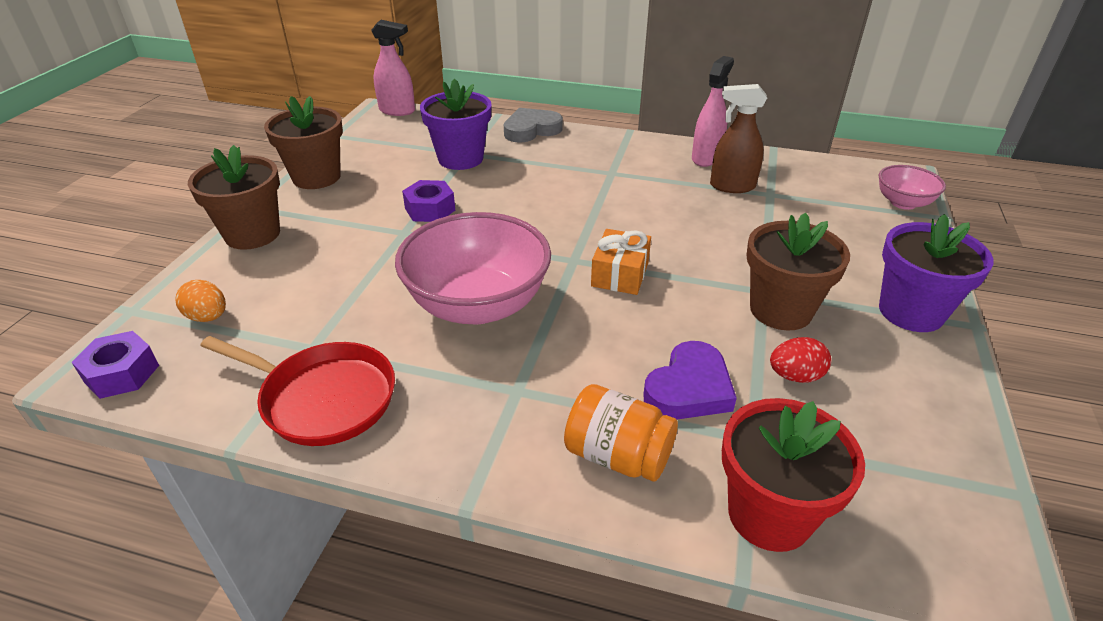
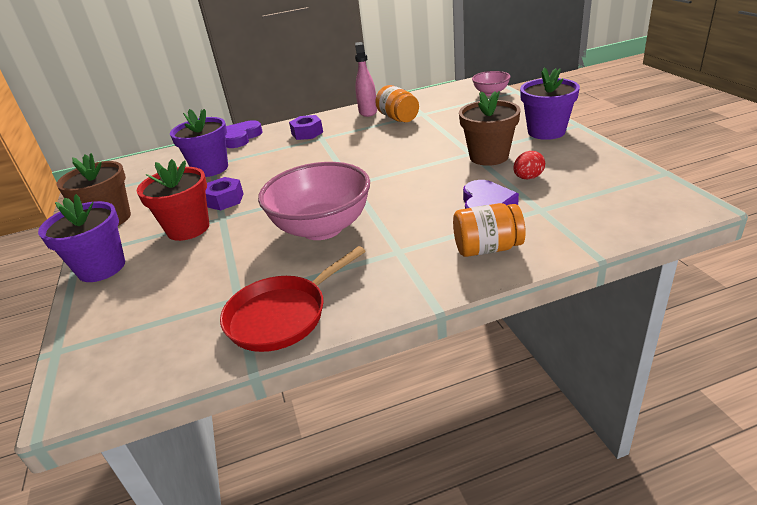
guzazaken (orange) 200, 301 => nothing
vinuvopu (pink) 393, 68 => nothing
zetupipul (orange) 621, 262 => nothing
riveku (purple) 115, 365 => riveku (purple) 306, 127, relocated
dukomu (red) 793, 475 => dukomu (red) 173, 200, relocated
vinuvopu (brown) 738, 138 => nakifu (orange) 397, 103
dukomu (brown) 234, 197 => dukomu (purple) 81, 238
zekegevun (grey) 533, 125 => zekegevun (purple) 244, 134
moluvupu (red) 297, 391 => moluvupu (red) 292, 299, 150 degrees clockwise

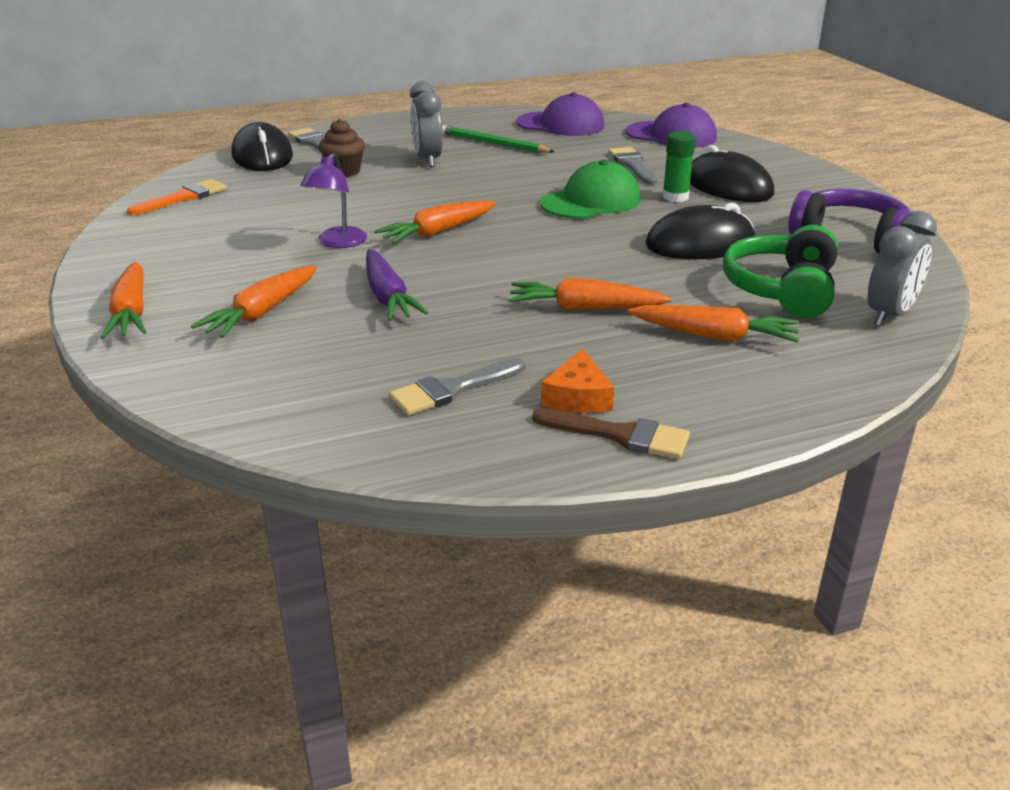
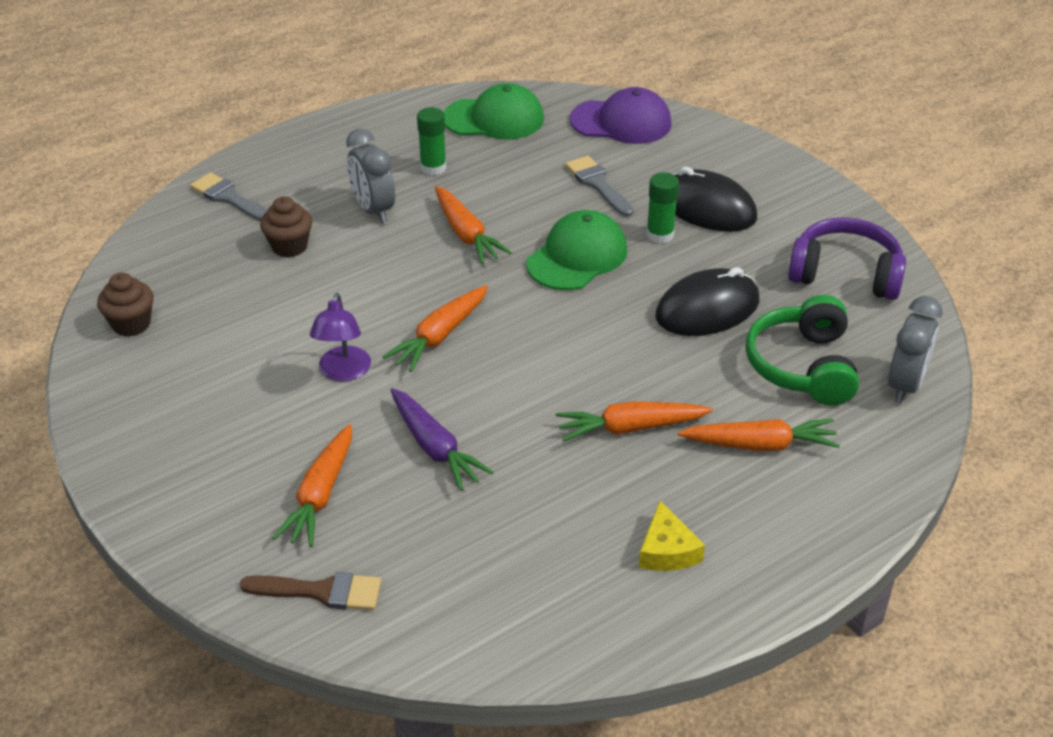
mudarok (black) 262, 146 => nothing
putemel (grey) 457, 386 => nothing
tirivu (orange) 123, 300 => tirivu (orange) 473, 225, relocated
putemel (brown) 611, 433 => putemel (brown) 310, 591, relocated
putemel (orange) 177, 197 => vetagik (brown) 125, 305
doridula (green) 498, 139 => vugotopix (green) 431, 141
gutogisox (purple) 560, 114 => gutogisox (green) 493, 111
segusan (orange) 577, 381 => segusan (yellow) 672, 535

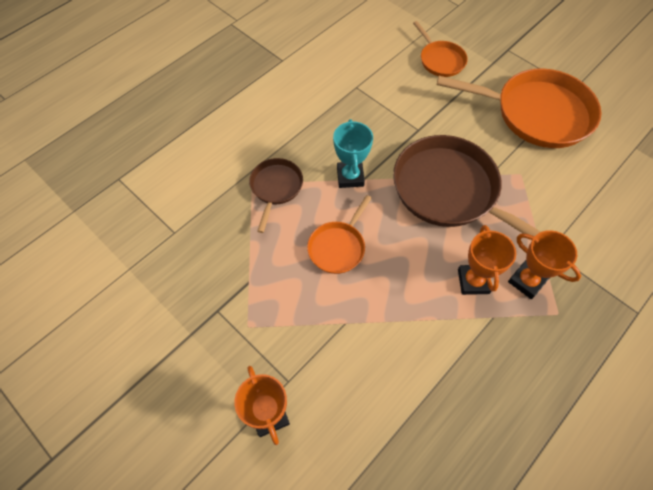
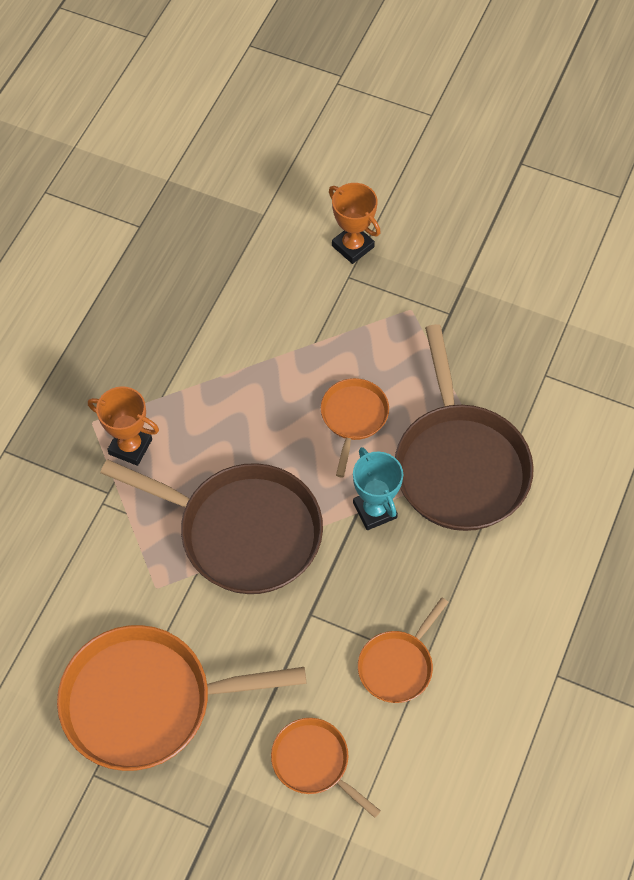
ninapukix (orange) 487, 260 => nothing
nothing => moluvupu (orange) 403, 650
moluvupu (brown) 276, 195 => moluvupu (brown) 464, 427, x1.96

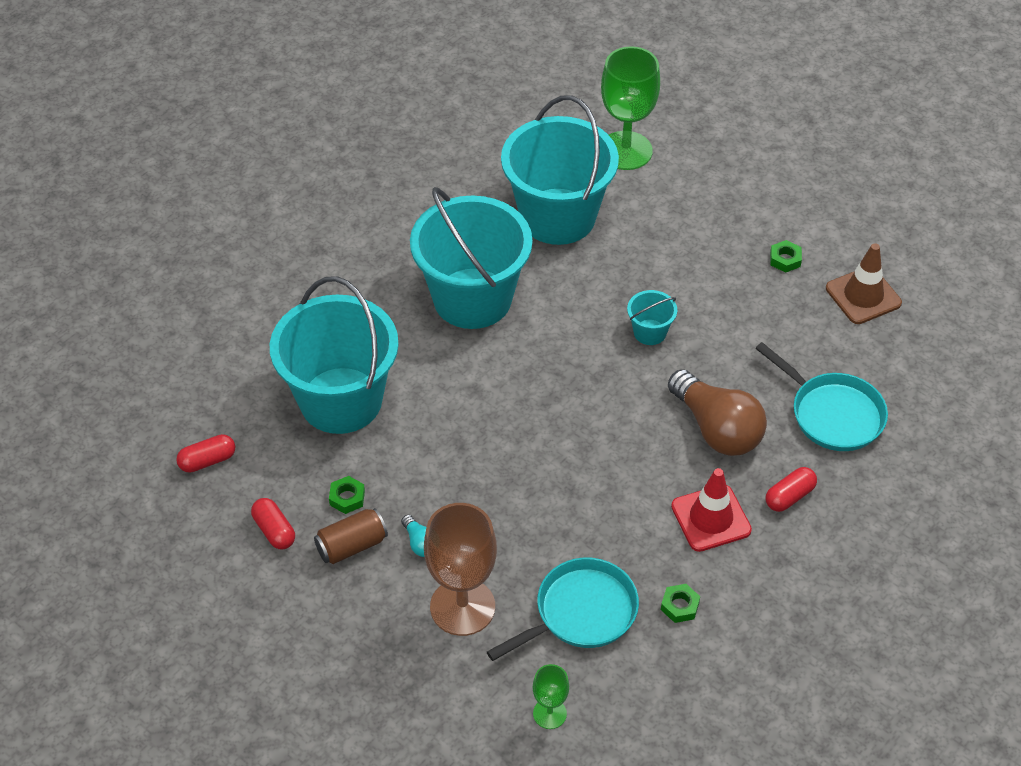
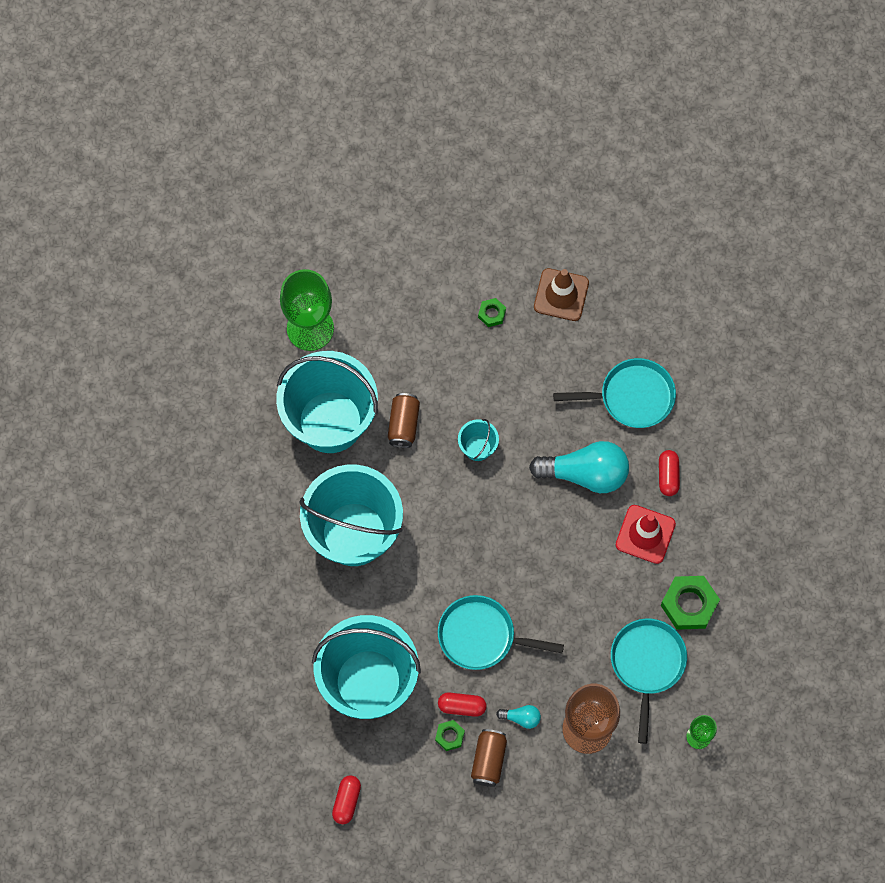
nothing => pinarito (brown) 404, 420
nothing => moluvupu (turquoise) 501, 632
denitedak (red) 273, 523 => denitedak (red) 462, 705, relocated
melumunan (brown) 717, 412 => melumunan (turquoise) 579, 467
riveku (green) 680, 603 => riveku (green) 690, 603, x1.91

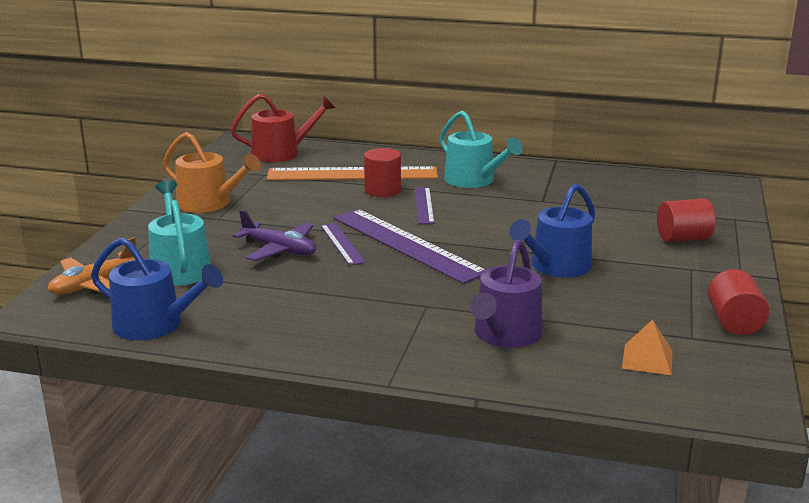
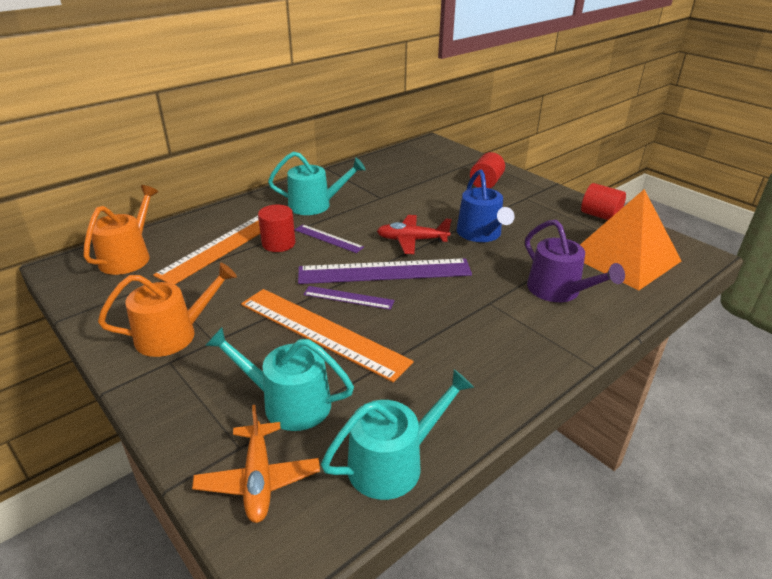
nothing => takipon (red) 414, 234
takipon (purple) 274, 235 => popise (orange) 327, 336
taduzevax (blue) 157, 288 => taduzevax (turquoise) 397, 434
taduzevax (red) 282, 128 => taduzevax (orange) 120, 230
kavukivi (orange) 647, 347 => kavukivi (orange) 630, 239, x2.47

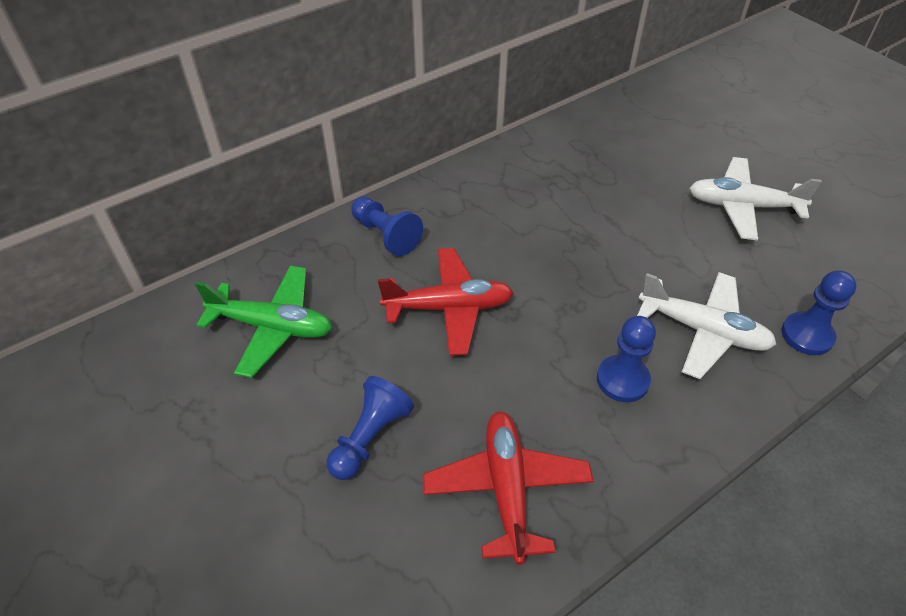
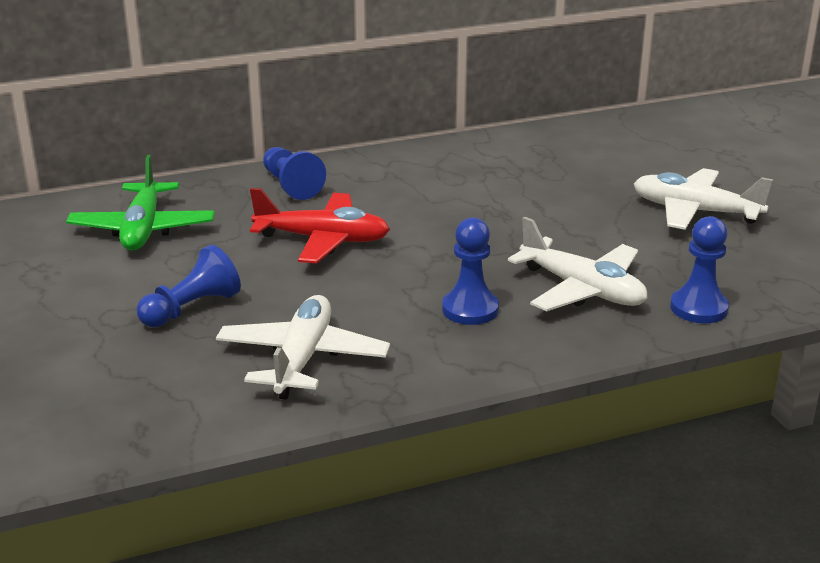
takipon (red) 508, 488 => takipon (white) 303, 347
takipon (green) 263, 322 => takipon (green) 140, 203, 60 degrees clockwise

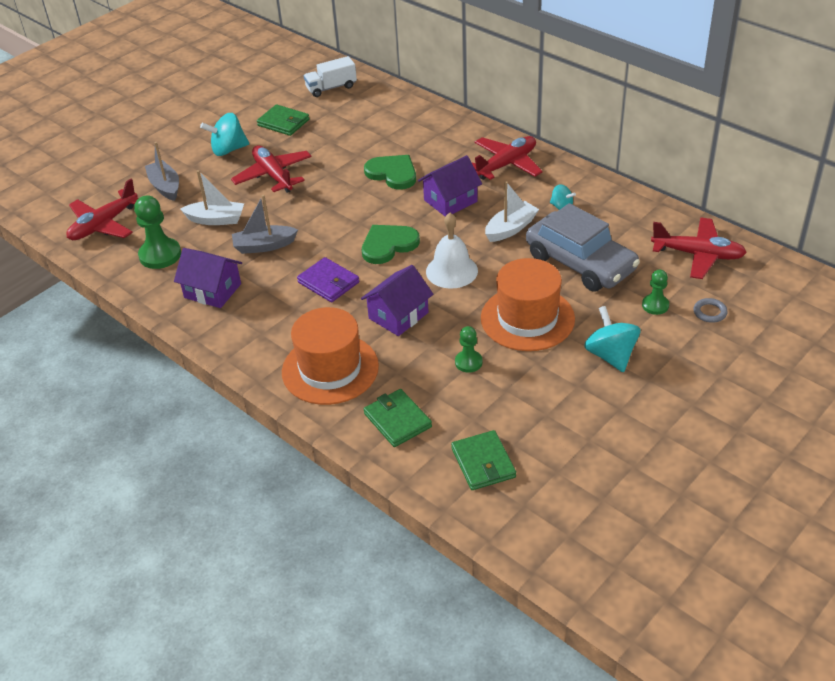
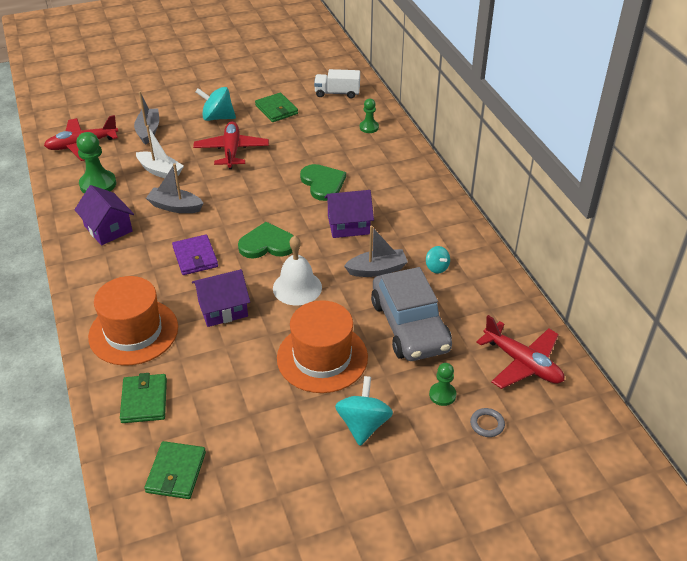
takipon (red) 507, 158 => nothing
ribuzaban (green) 469, 349 => ribuzaban (green) 369, 116, relocated
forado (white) 512, 211 => forado (grey) 376, 251

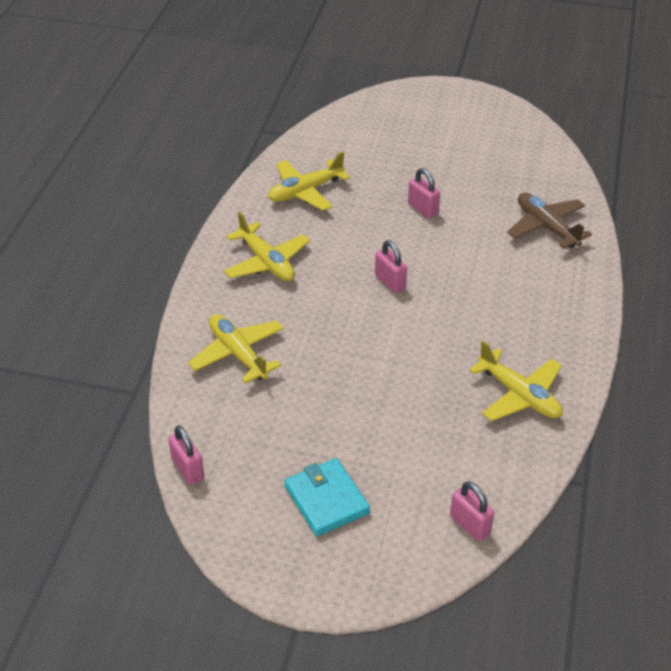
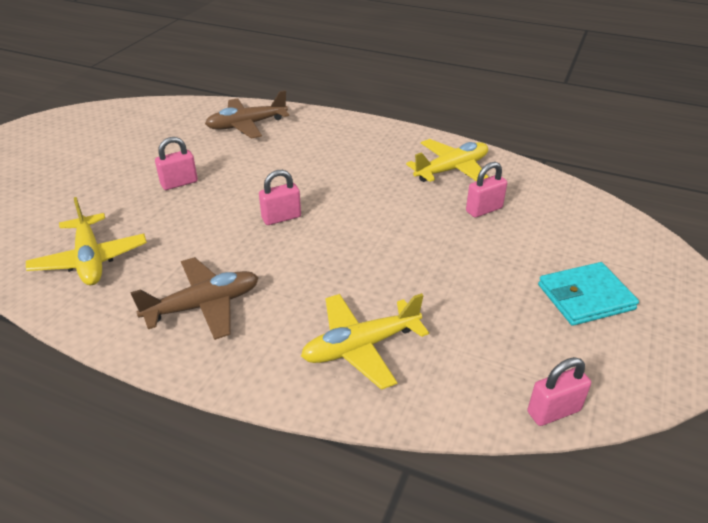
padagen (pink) 472, 511 => padagen (pink) 486, 190, relocated
takipon (yellow) 267, 246 => takipon (brown) 194, 298

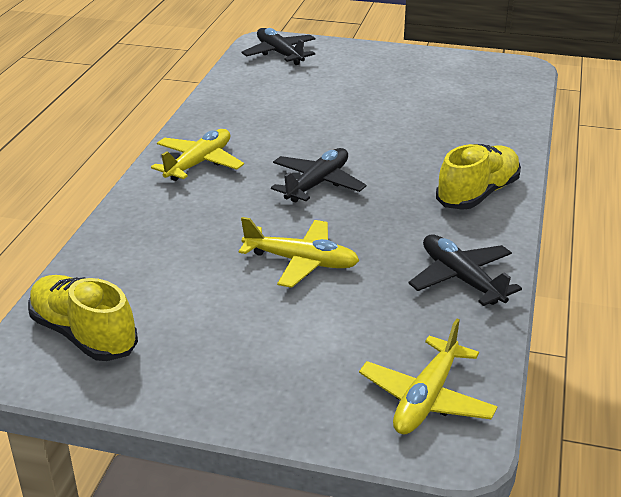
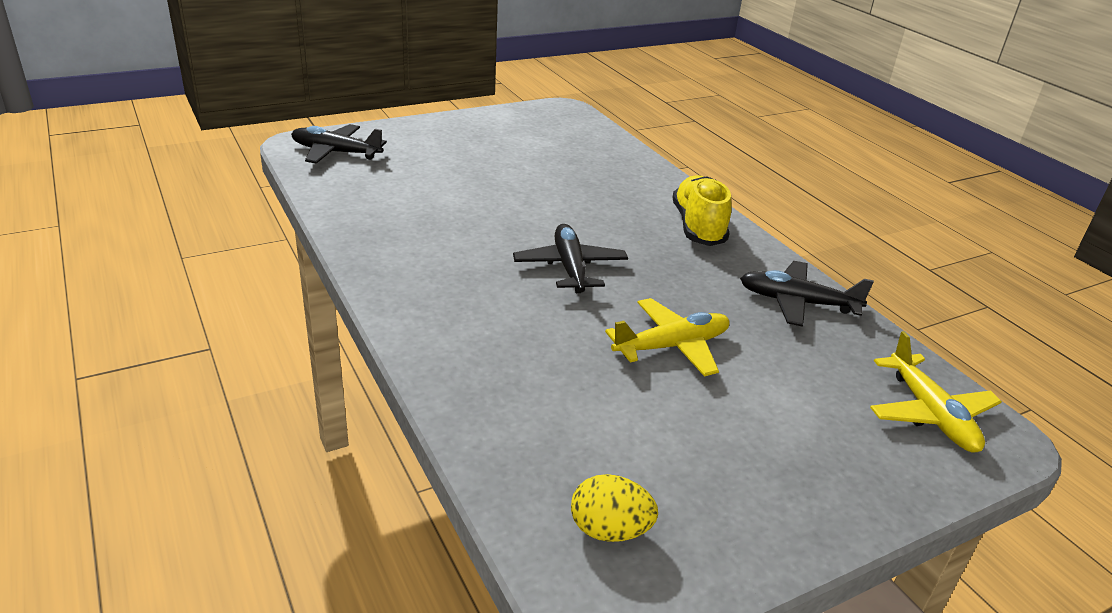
takipon (yellow) 197, 155 => nothing
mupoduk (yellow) 83, 318 => guzazaken (yellow) 614, 508

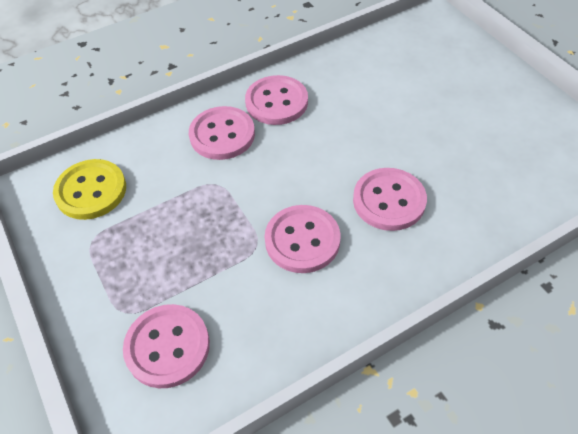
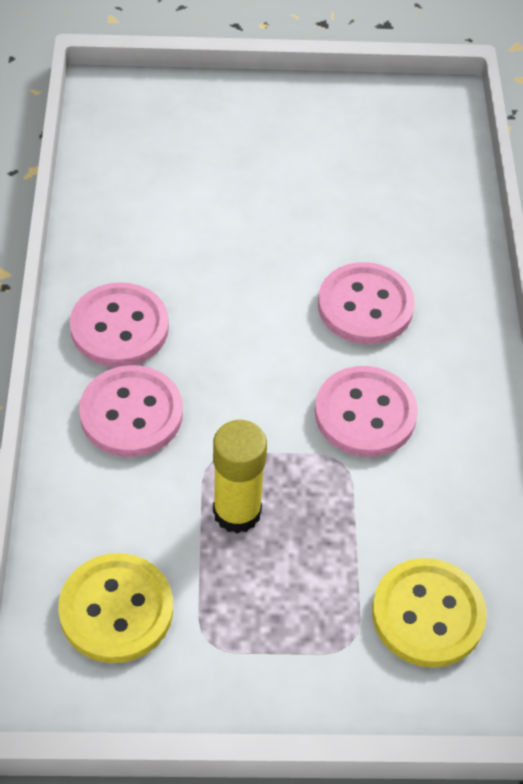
nothing => vugotopix (yellow) 240, 477
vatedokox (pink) 166, 346 => vatedokox (yellow) 429, 613

